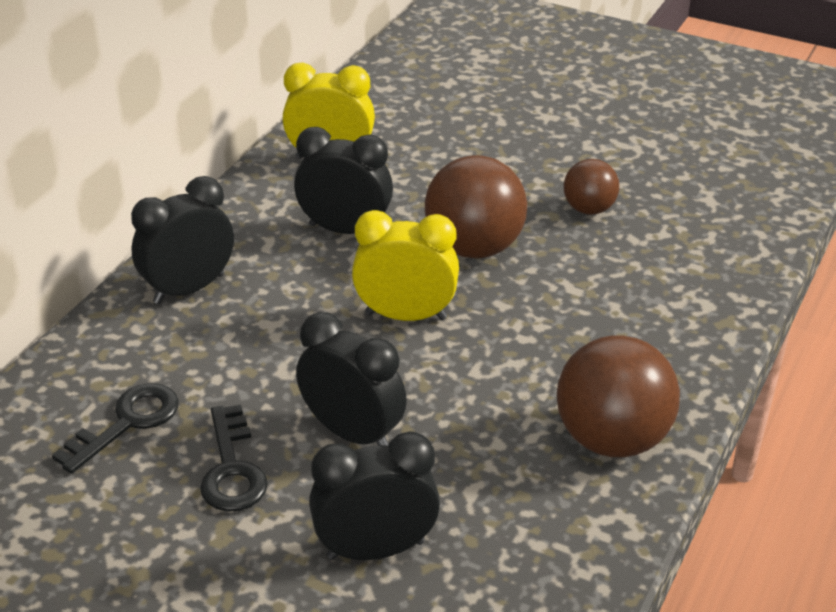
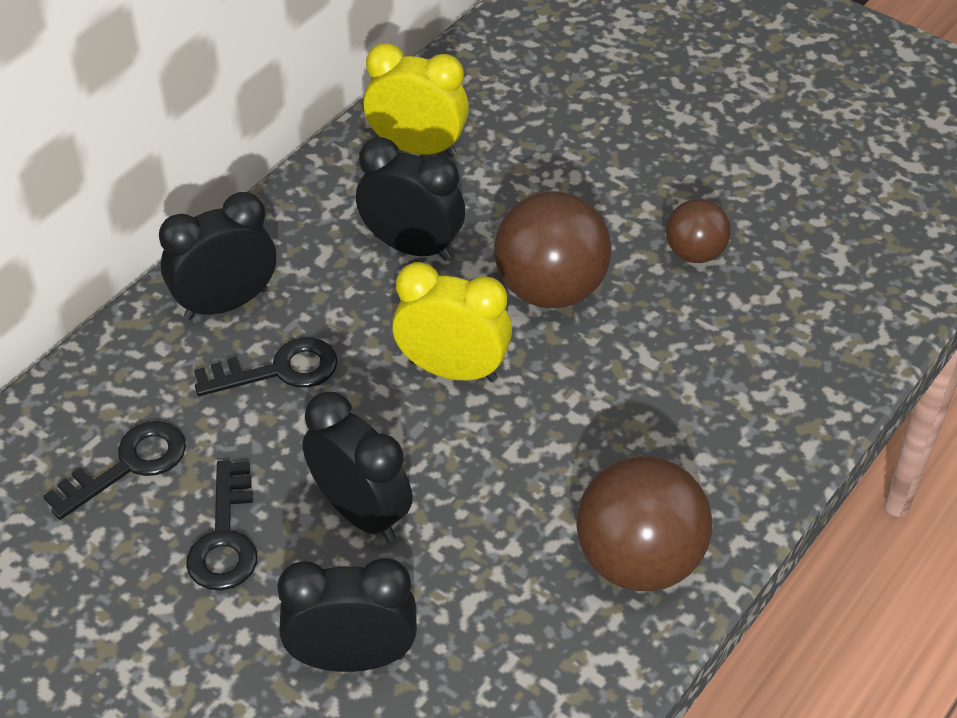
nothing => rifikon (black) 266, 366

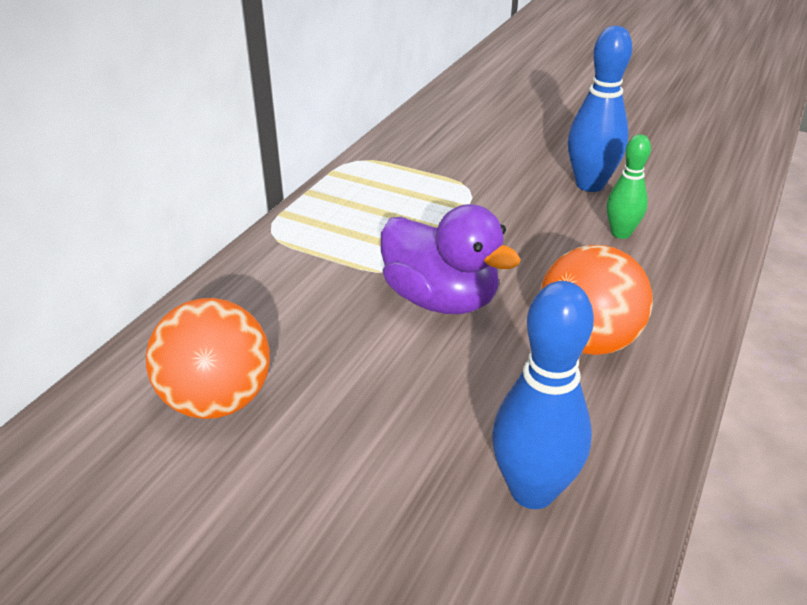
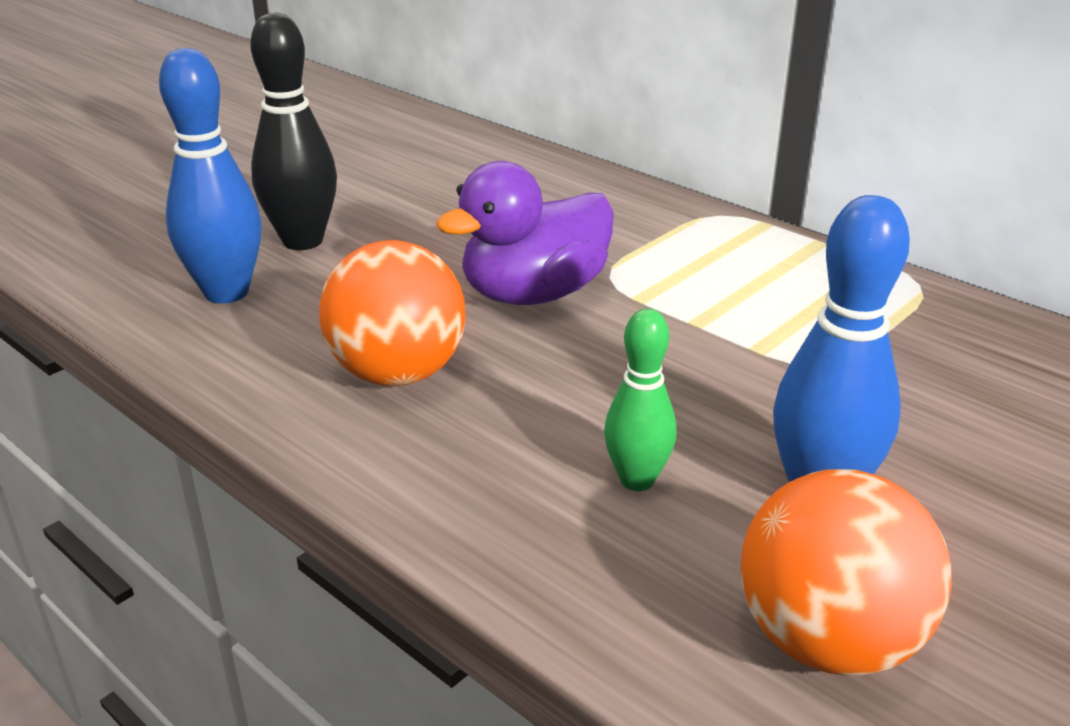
nothing => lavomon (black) 293, 131
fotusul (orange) 208, 358 => fotusul (orange) 846, 572, relocated

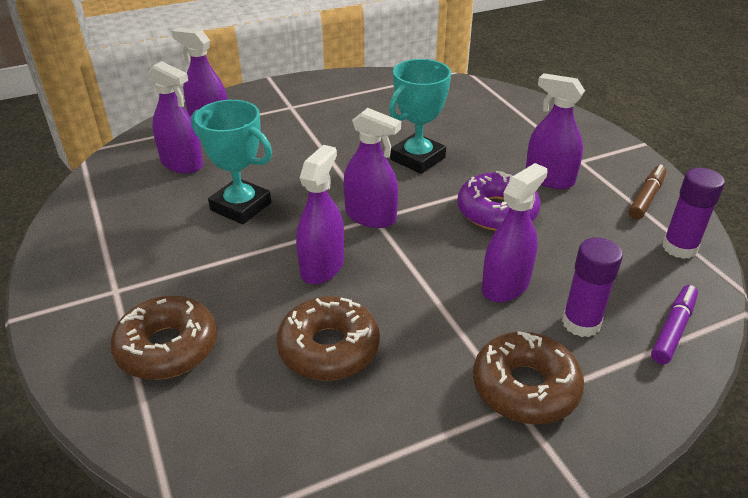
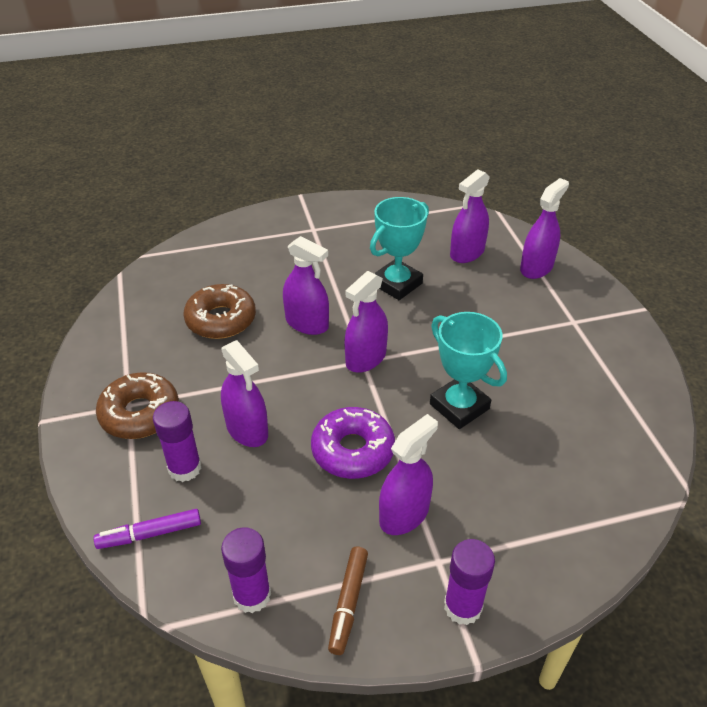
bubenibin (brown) 163, 338 => nothing
nothing => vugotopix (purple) 469, 582
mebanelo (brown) 648, 192 => mebanelo (brown) 348, 600, 60 degrees clockwise
mebanelo (purple) 674, 324 => mebanelo (purple) 147, 529, 120 degrees clockwise

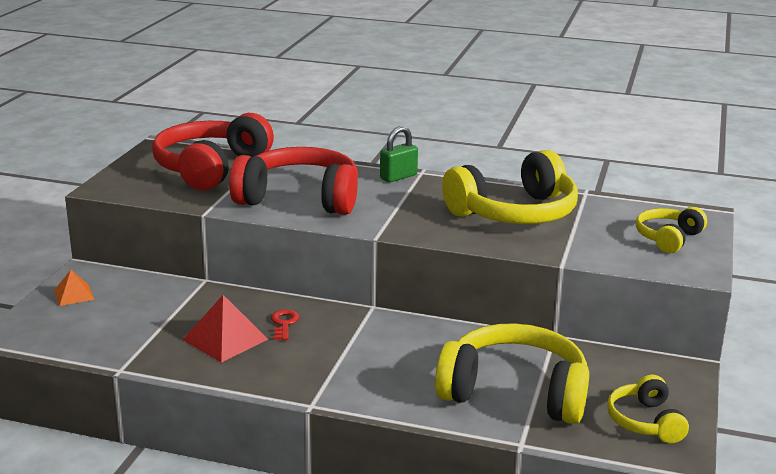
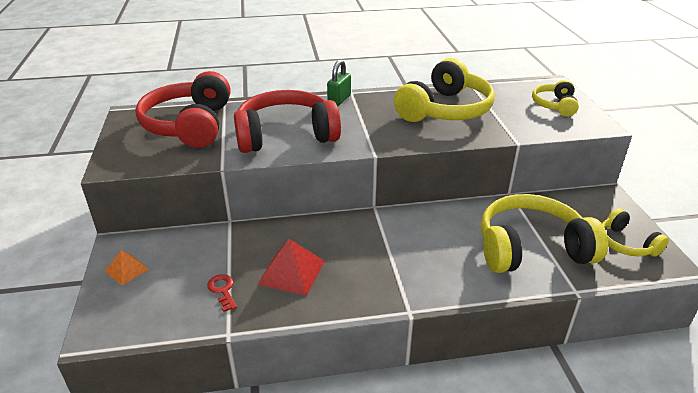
rifikon (red) 285, 324 => rifikon (red) 222, 293, relocated

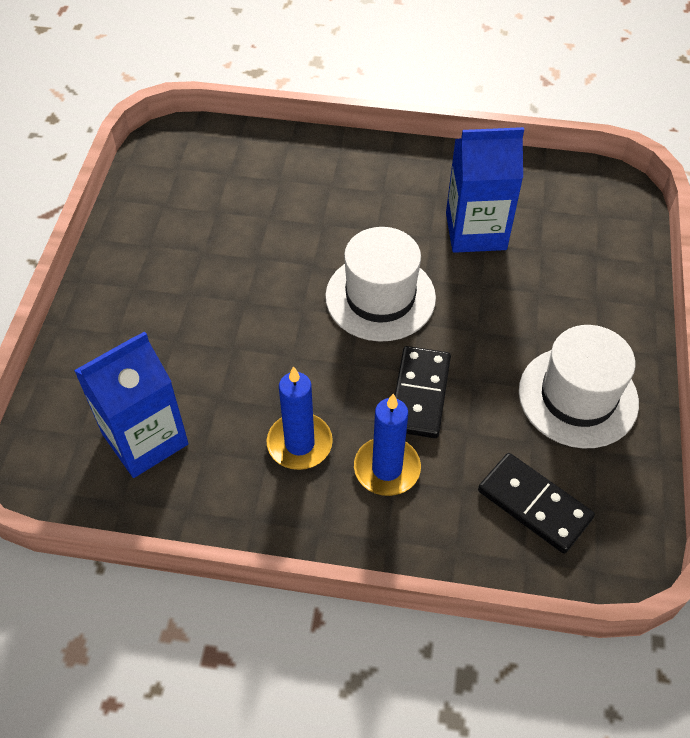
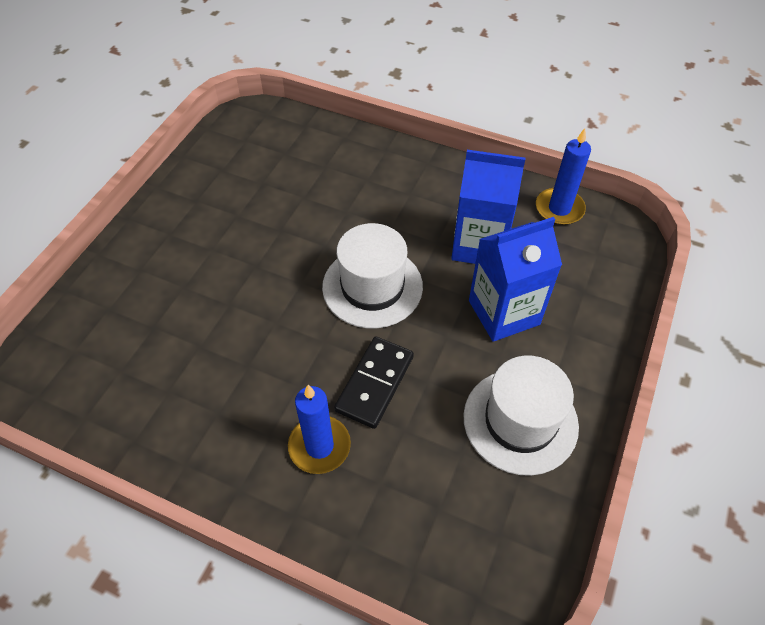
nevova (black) 536, 503 => nothing
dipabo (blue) 131, 404 => dipabo (blue) 515, 279, relocated
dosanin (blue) 299, 418 => dosanin (blue) 563, 176, relocated

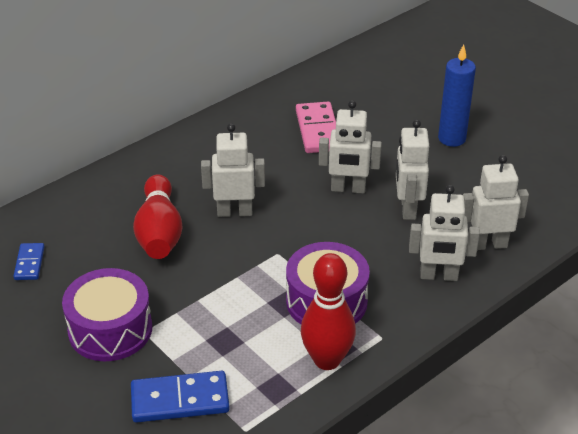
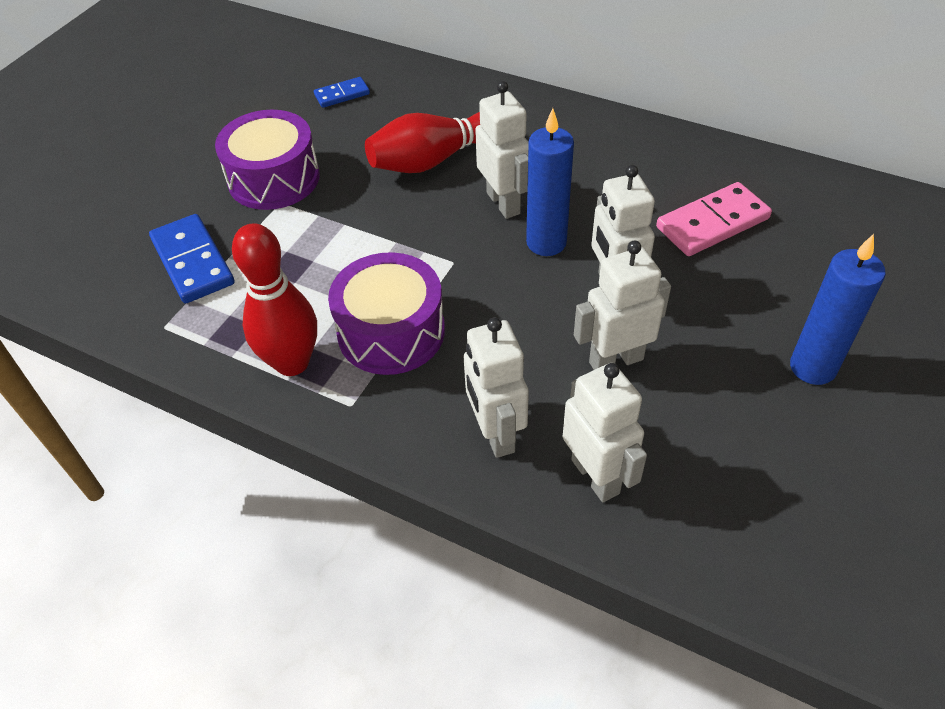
nothing => dosanin (blue) 550, 182

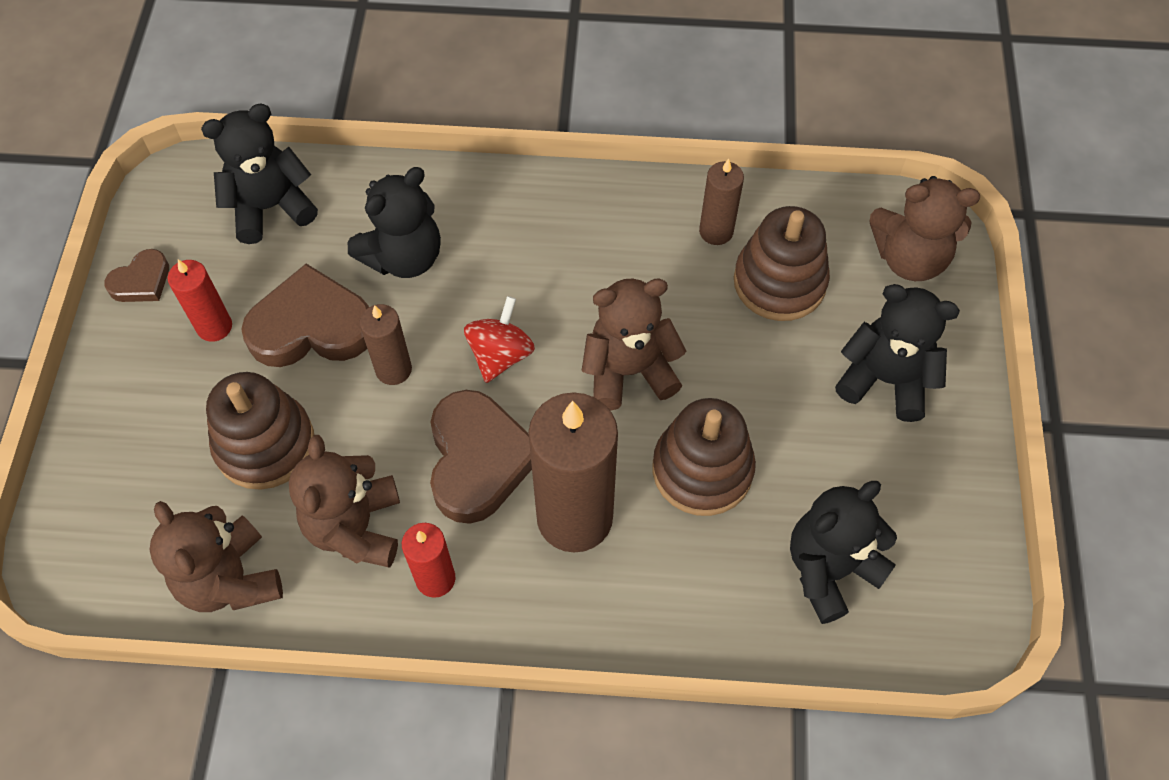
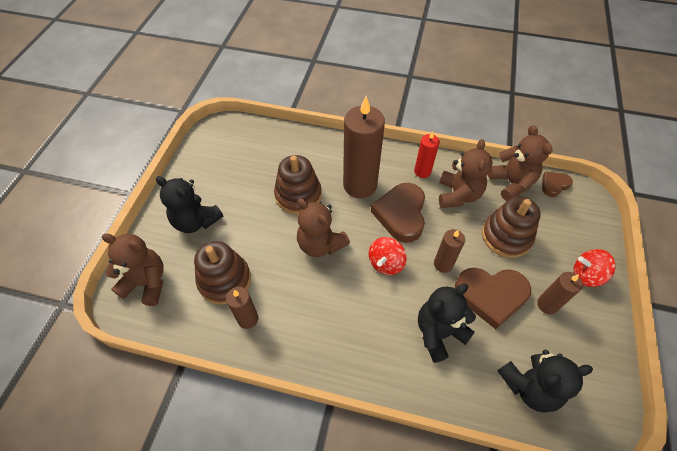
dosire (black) 843, 552 => nothing
nothing => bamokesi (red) 595, 268
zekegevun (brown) 136, 275 => zekegevun (brown) 557, 184, relocated
dosanin (red) 200, 301 => dosanin (brown) 560, 293
dosire (brown) 634, 345 => dosire (brown) 323, 227, 45 degrees clockwise

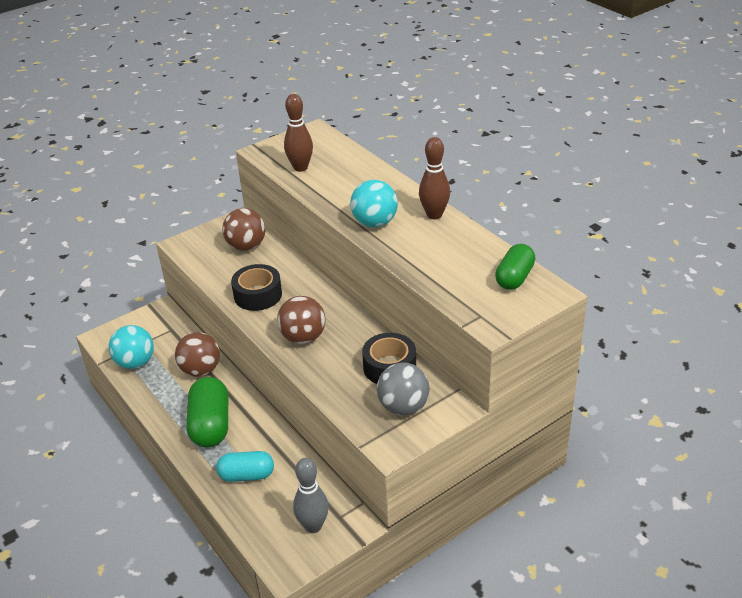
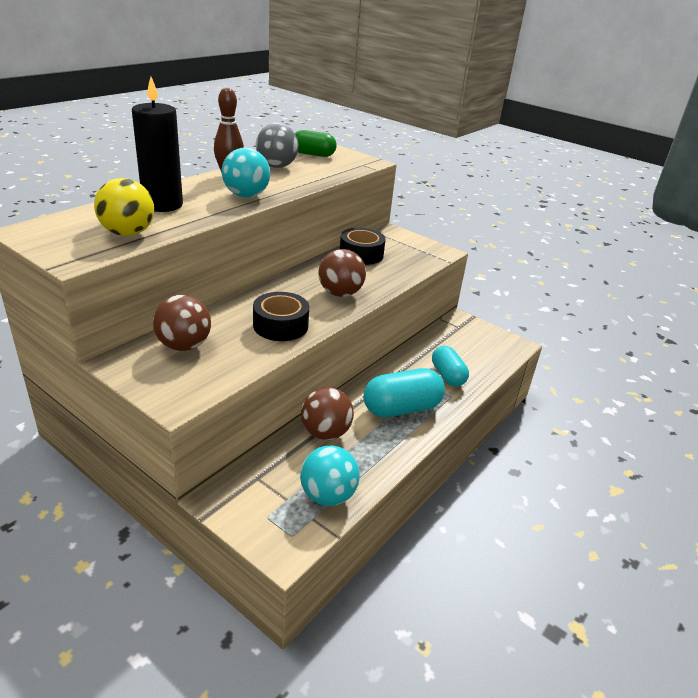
lavomon (grey) 311, 495 => nothing
nothing => dosanin (black) 157, 144
fotusul (grey) 403, 389 => fotusul (grey) 277, 145, relocated
lavomon (brown) 298, 133 => fotusul (yellow) 124, 207
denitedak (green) 207, 412 => denitedak (turquoise) 404, 393

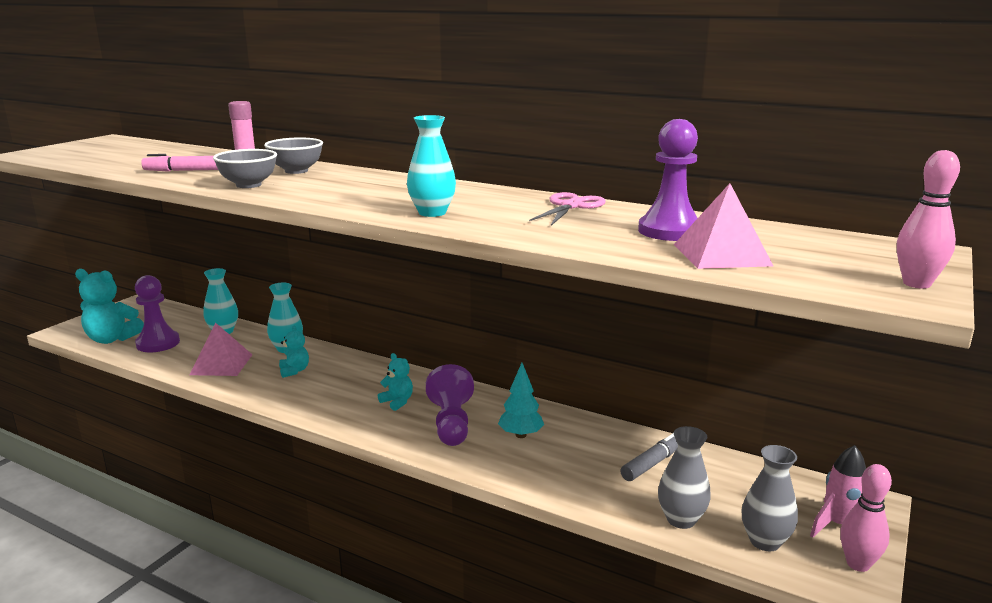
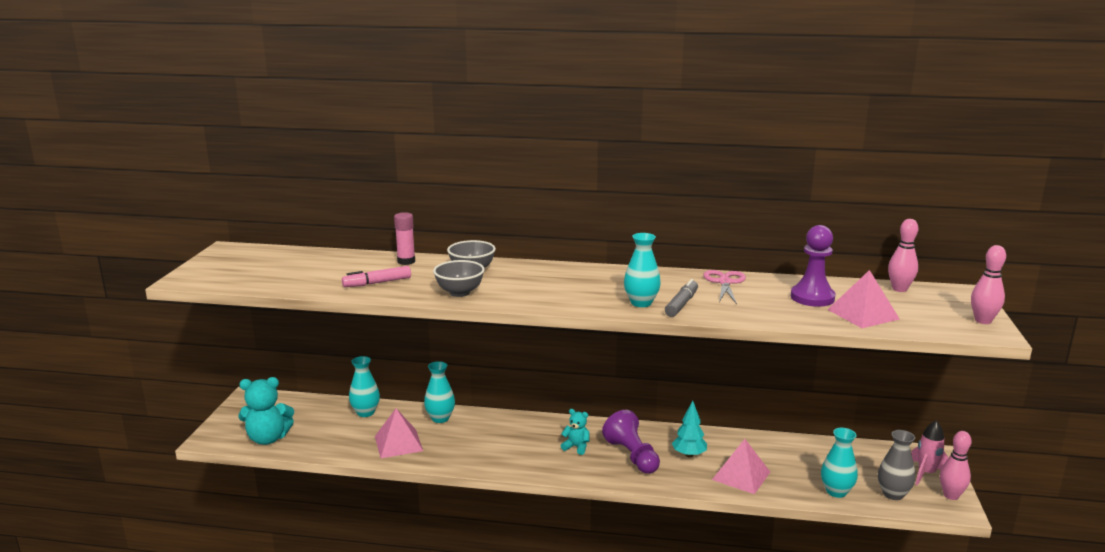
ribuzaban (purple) 157, 313 => nothing
dosire (turquoise) 294, 351 => nothing
nothing => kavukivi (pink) 741, 466
nothing => lavomon (pink) 903, 255
mebanelo (grey) 649, 457 => mebanelo (grey) 681, 298, relocated
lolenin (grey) 684, 477 => lolenin (turquoise) 839, 463

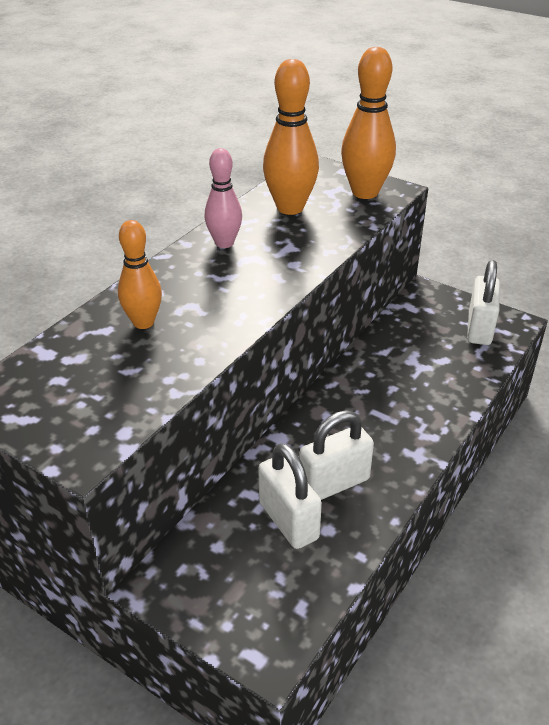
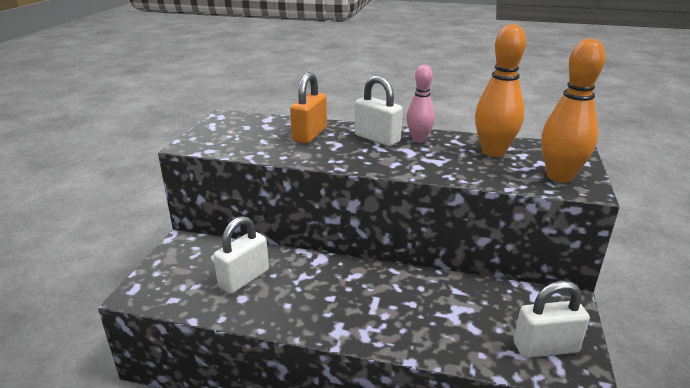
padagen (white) 336, 455 => padagen (white) 379, 111, relocated
lavomon (orange) 140, 274 => padagen (orange) 308, 107

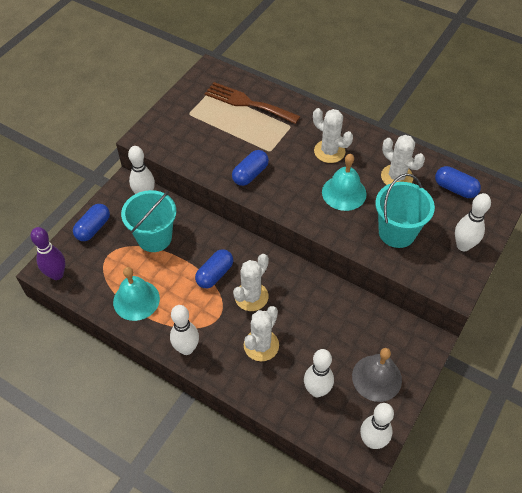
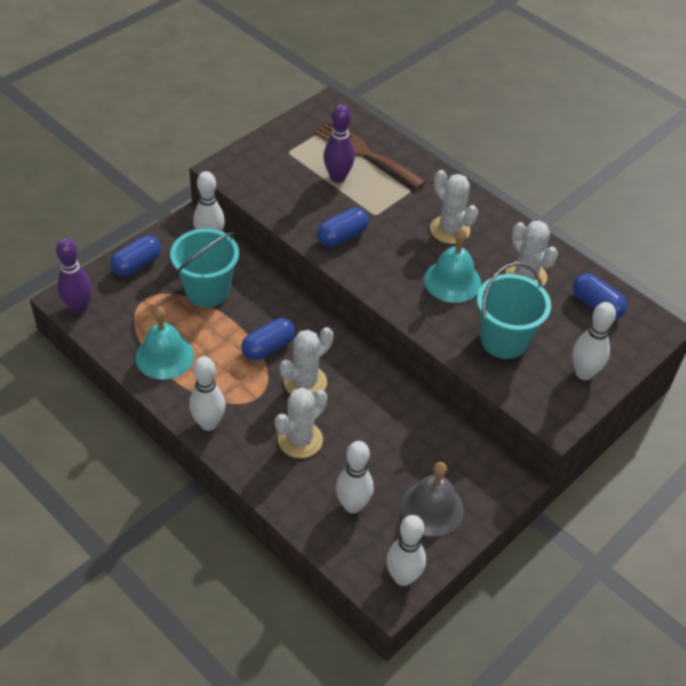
nothing => lavomon (purple) 339, 143

